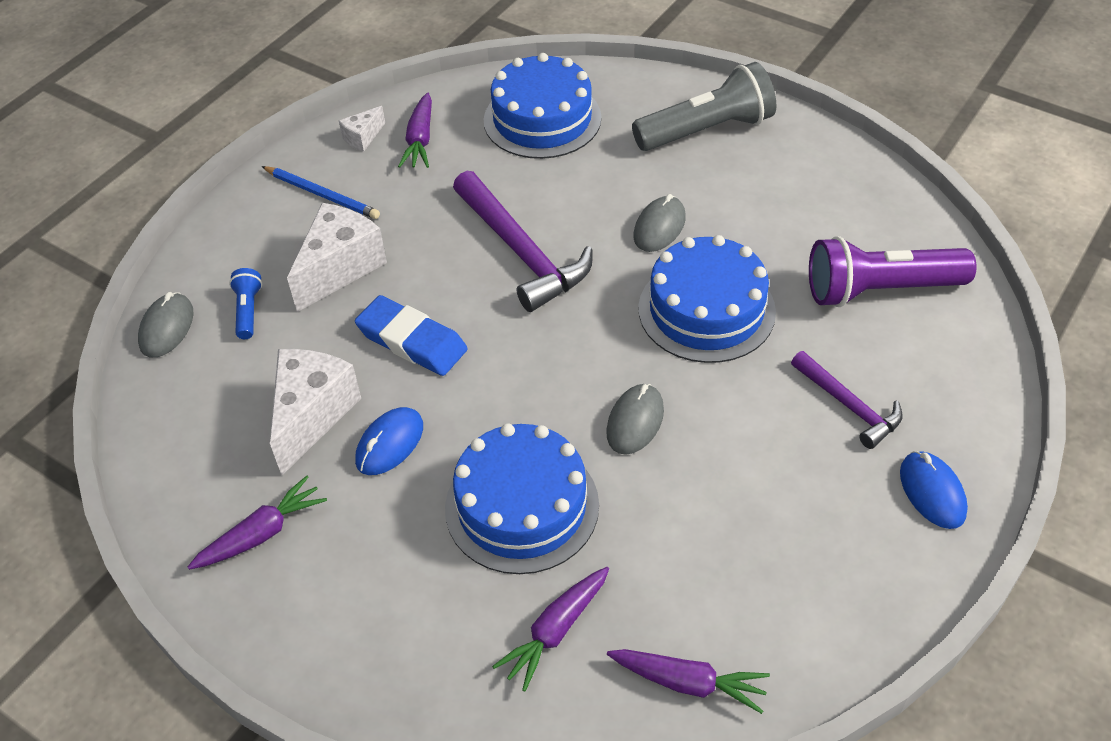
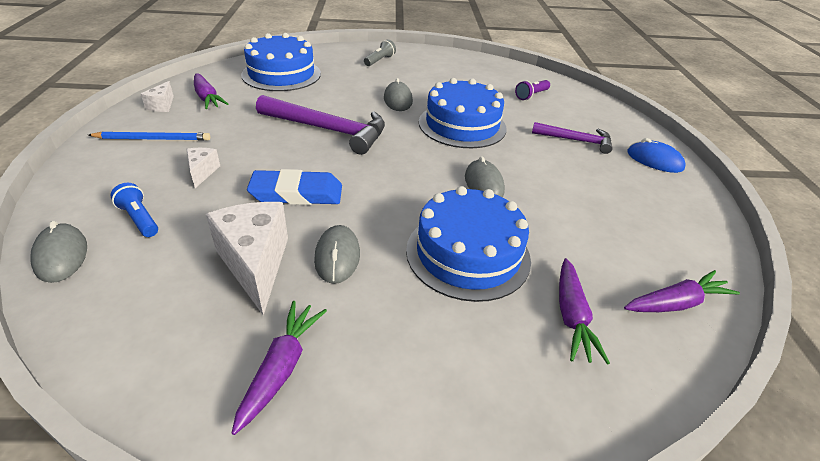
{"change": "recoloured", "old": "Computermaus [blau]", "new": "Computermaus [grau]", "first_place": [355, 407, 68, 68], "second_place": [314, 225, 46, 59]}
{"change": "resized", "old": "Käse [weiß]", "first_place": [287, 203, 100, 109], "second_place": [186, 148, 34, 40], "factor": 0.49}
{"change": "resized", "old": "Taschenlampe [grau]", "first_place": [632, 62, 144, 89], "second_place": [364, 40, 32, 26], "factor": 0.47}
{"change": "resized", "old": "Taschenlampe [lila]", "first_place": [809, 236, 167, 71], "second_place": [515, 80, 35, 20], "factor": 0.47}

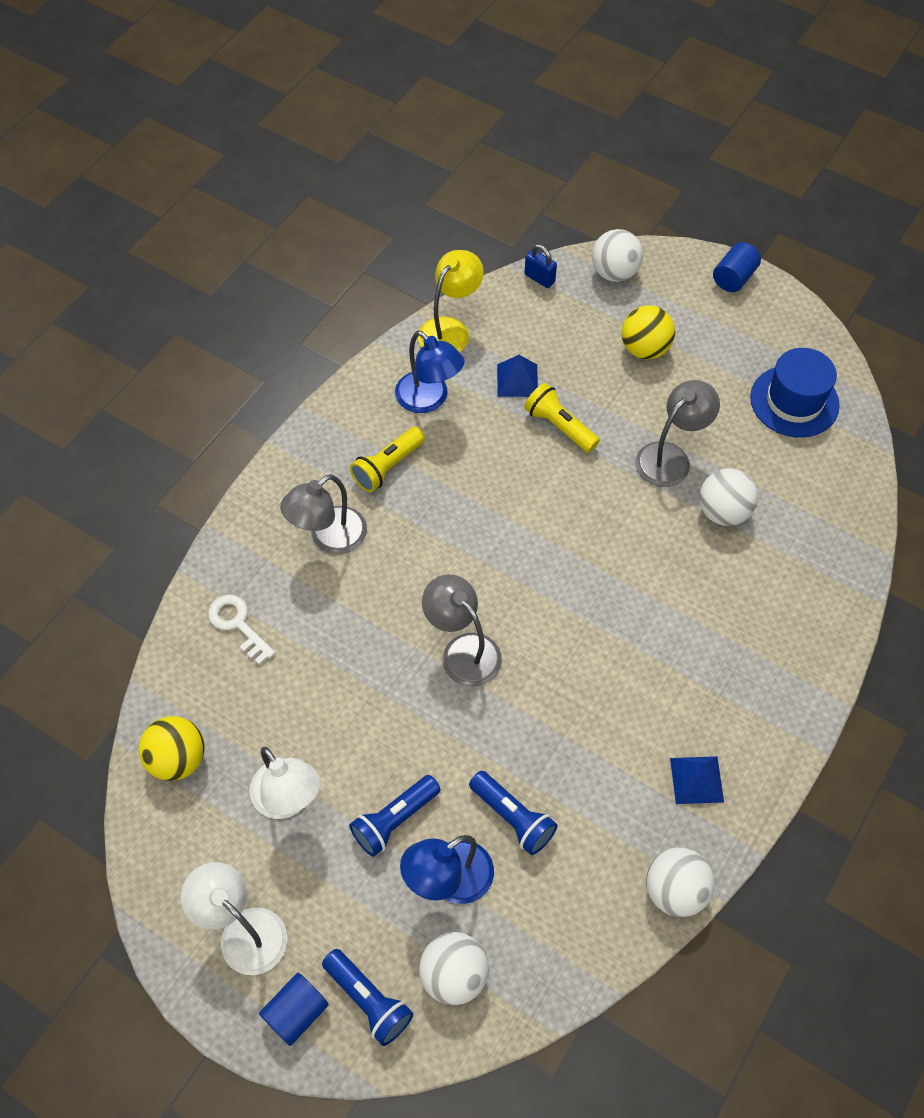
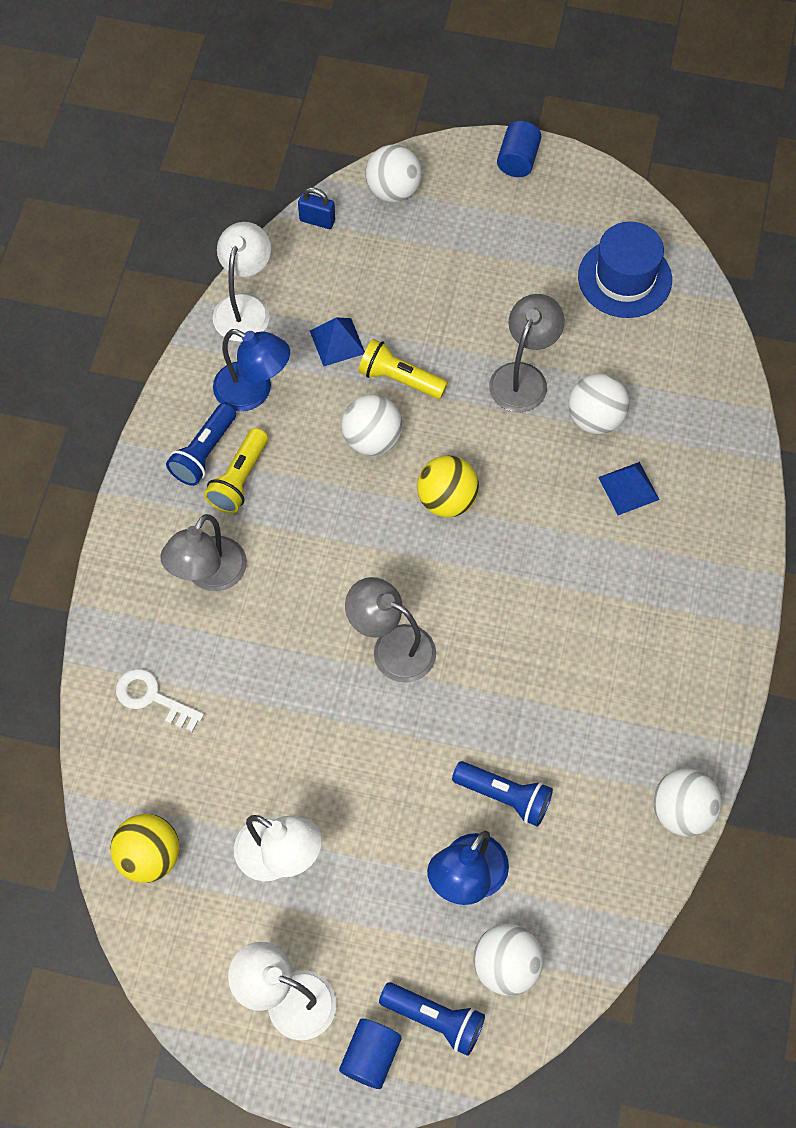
{"change": "added", "new": "Ball [weiß]", "second_place": [342, 394, 60, 61]}
{"change": "moved", "old": "Taschenlampe [blau]", "first_place": [349, 775, 92, 82], "second_place": [166, 403, 70, 83]}
{"change": "moved", "old": "Ball [gelb]", "first_place": [622, 305, 53, 54], "second_place": [417, 455, 62, 62]}
{"change": "moved", "old": "Pyramide [blau]", "first_place": [670, 756, 54, 48], "second_place": [598, 462, 62, 53]}
{"change": "recoloured", "old": "Lampe [gelb]", "new": "Lampe [weiß]", "first_place": [418, 250, 66, 102], "second_place": [213, 222, 58, 120]}

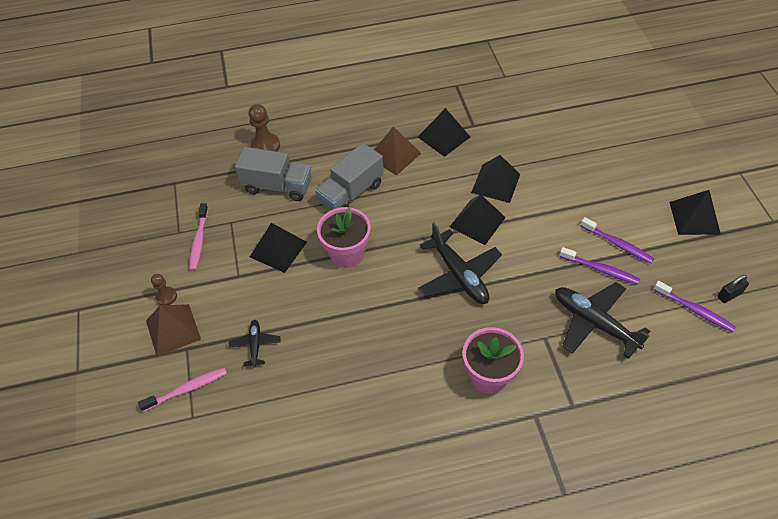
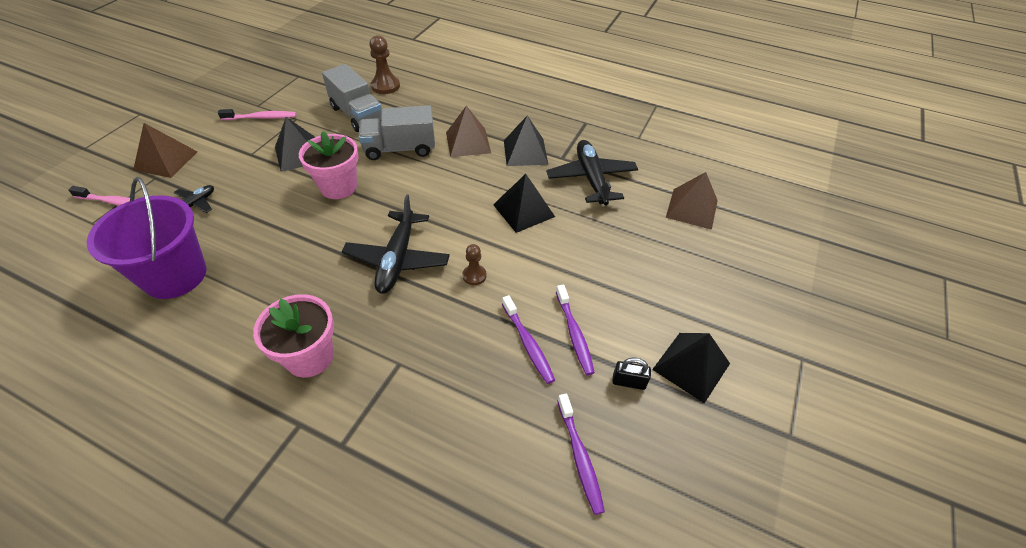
{"change": "removed", "old": "Pyramide [schwarz]", "first_place": [450, 194, 56, 51]}
{"change": "added", "new": "Eimer [lila]", "second_place": [87, 177, 119, 122]}
{"change": "added", "new": "Pyramide [braun]", "second_place": [666, 172, 52, 58]}
{"change": "moved", "old": "Bauer [braun]", "first_place": [151, 274, 26, 31], "second_place": [462, 244, 25, 41]}
{"change": "moved", "old": "Flugzeug [schwarz]", "first_place": [555, 282, 95, 76], "second_place": [546, 140, 92, 65]}
{"change": "moved", "old": "Vorhängeschloss [schwarz]", "first_place": [717, 275, 32, 28], "second_place": [612, 358, 39, 32]}
{"change": "turned", "old": "Zahnbürste [rosa]", "first_place": [189, 203, 19, 68], "second_place": [218, 109, 78, 11], "degrees": -135}

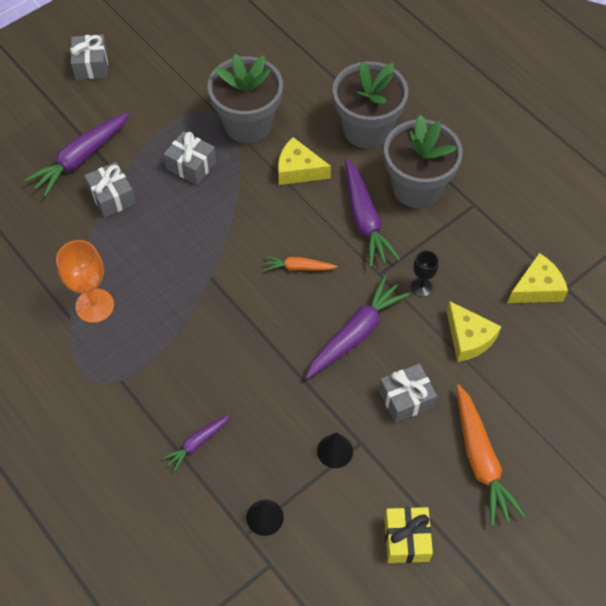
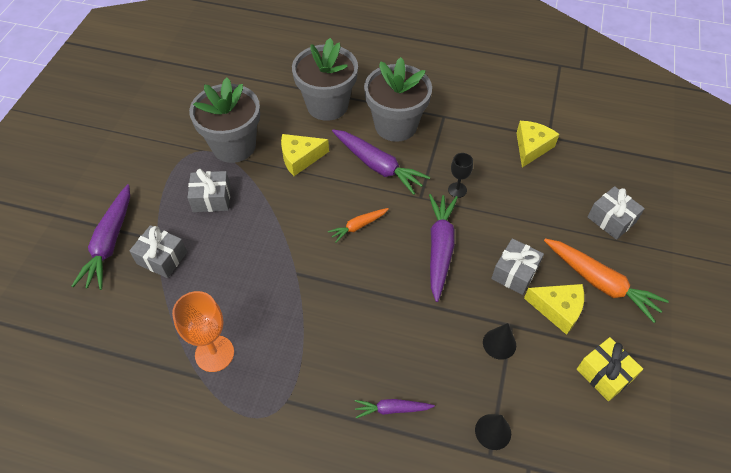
{"change": "moved", "old": "Geschenk [grau]", "first_place": [71, 34, 37, 46], "second_place": [588, 186, 57, 54]}
{"change": "moved", "old": "Käse [gelb]", "first_place": [447, 301, 55, 61], "second_place": [524, 284, 60, 51]}
{"change": "turned", "old": "Karotte [lila]", "first_place": [162, 414, 68, 58], "second_place": [355, 399, 80, 19], "degrees": 75}

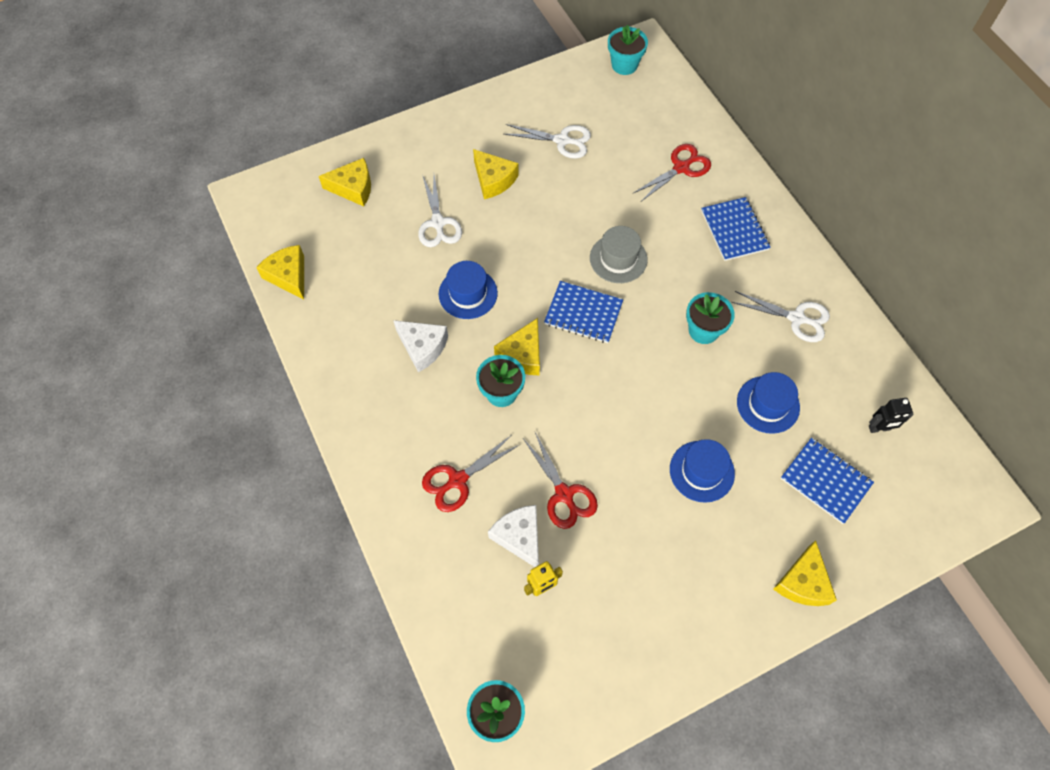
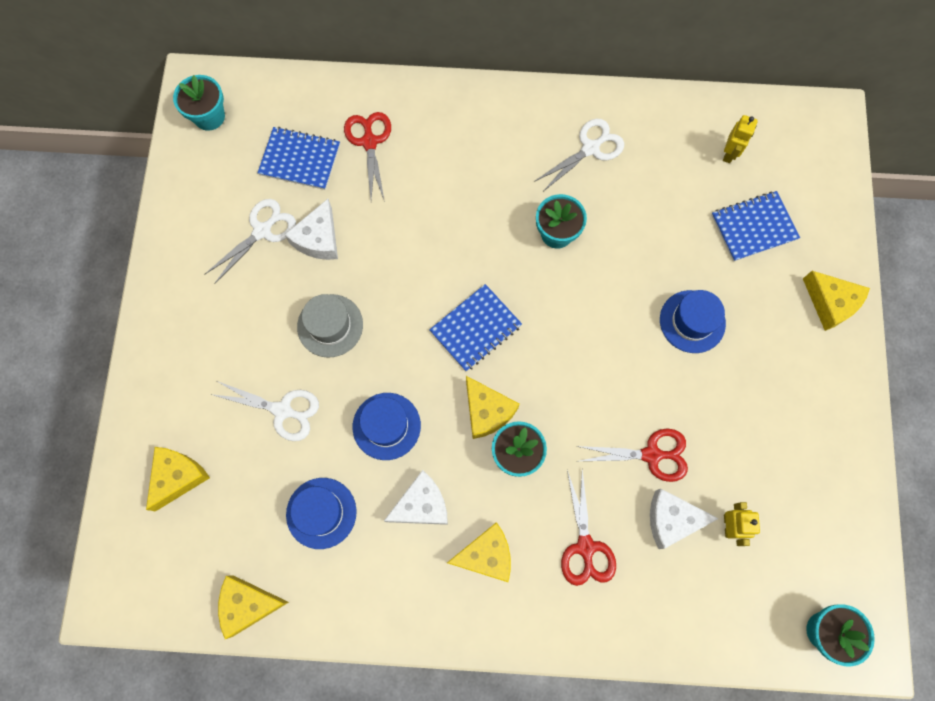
{"change": "added", "new": "Käse [weiß]", "second_place": [284, 199, 54, 61]}
{"change": "moved", "old": "Käse [gelb]", "first_place": [473, 149, 46, 50], "second_place": [447, 522, 64, 60]}
{"change": "moved", "old": "Hut [grau]", "first_place": [590, 226, 58, 57], "second_place": [297, 294, 66, 63]}
{"change": "moved", "old": "Notizbuch [blau]", "first_place": [701, 197, 70, 64], "second_place": [257, 127, 83, 63]}
{"change": "moved", "old": "Hut [blau]", "first_place": [737, 372, 63, 62], "second_place": [286, 478, 71, 71]}
{"change": "recoloured", "old": "Roboter [schwarz]", "new": "Roboter [gelb]", "first_place": [869, 398, 45, 35], "second_place": [723, 115, 35, 48]}

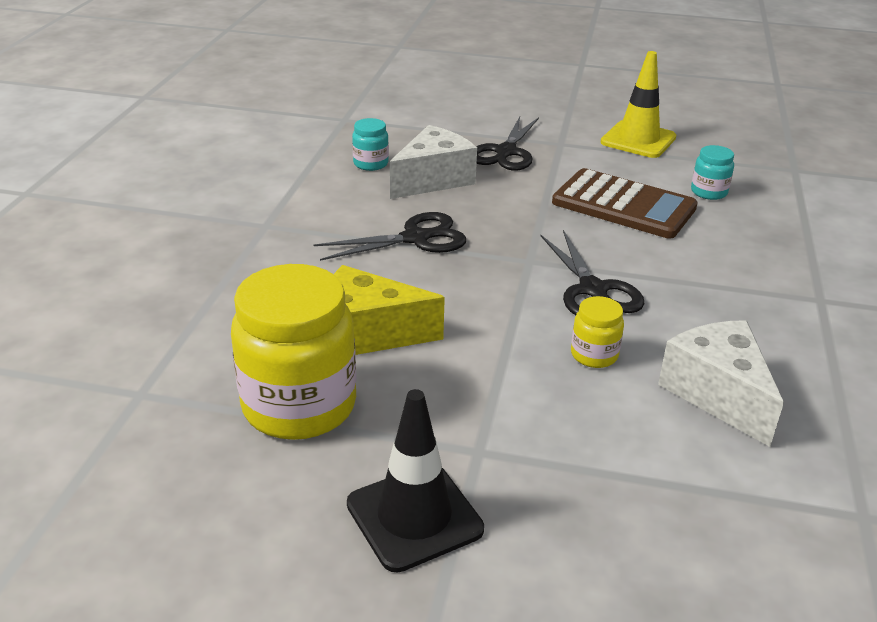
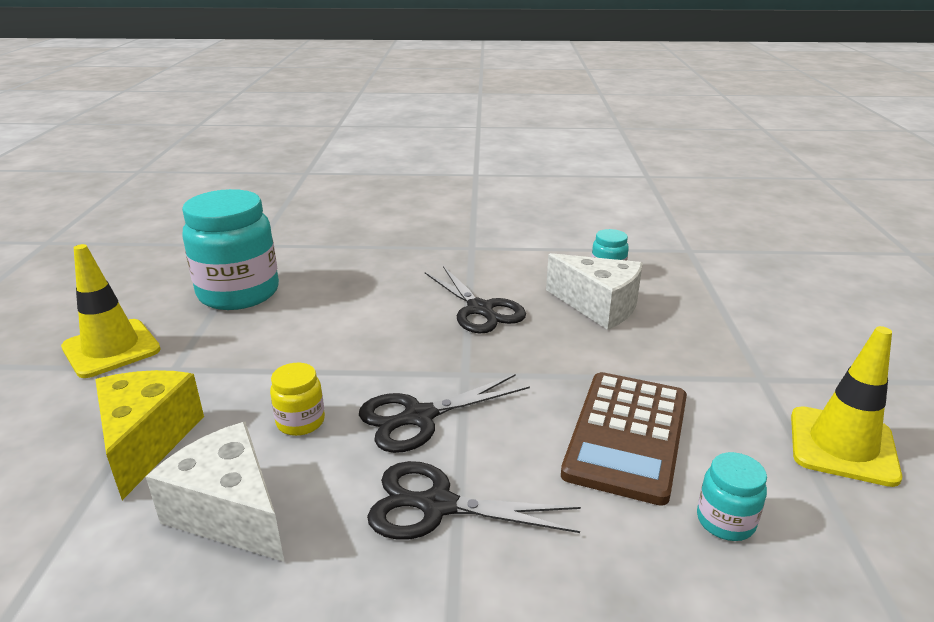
{"change": "moved", "old": "Käse [gelb]", "first_place": [334, 265, 111, 90], "second_place": [96, 370, 108, 130]}
{"change": "moved", "old": "Schere [schwarz]", "first_place": [476, 117, 63, 54], "second_place": [367, 461, 214, 79]}
{"change": "recoloured", "old": "Einmachglas [gelb]", "new": "Einmachglas [türkis]", "first_place": [231, 264, 126, 176], "second_place": [182, 189, 97, 121]}
{"change": "recoloured", "old": "Leitkegel [schwarz]", "new": "Leitkegel [gelb]", "first_place": [347, 389, 137, 183], "second_place": [61, 244, 100, 134]}
{"change": "turned", "old": "Käse [weiß]", "first_place": [658, 320, 126, 127], "second_place": [146, 422, 138, 140], "degrees": -105}

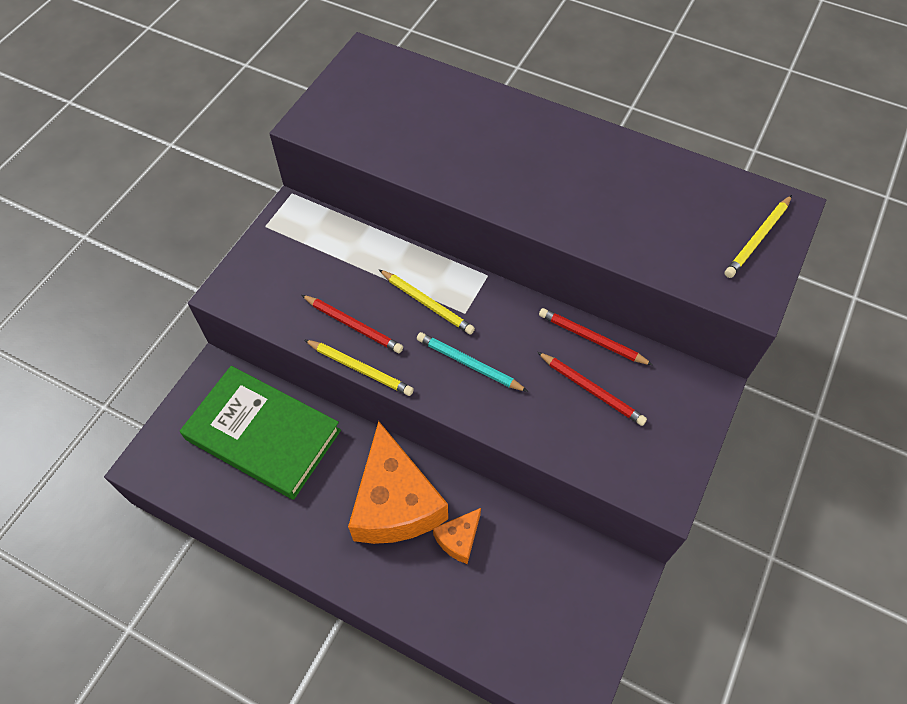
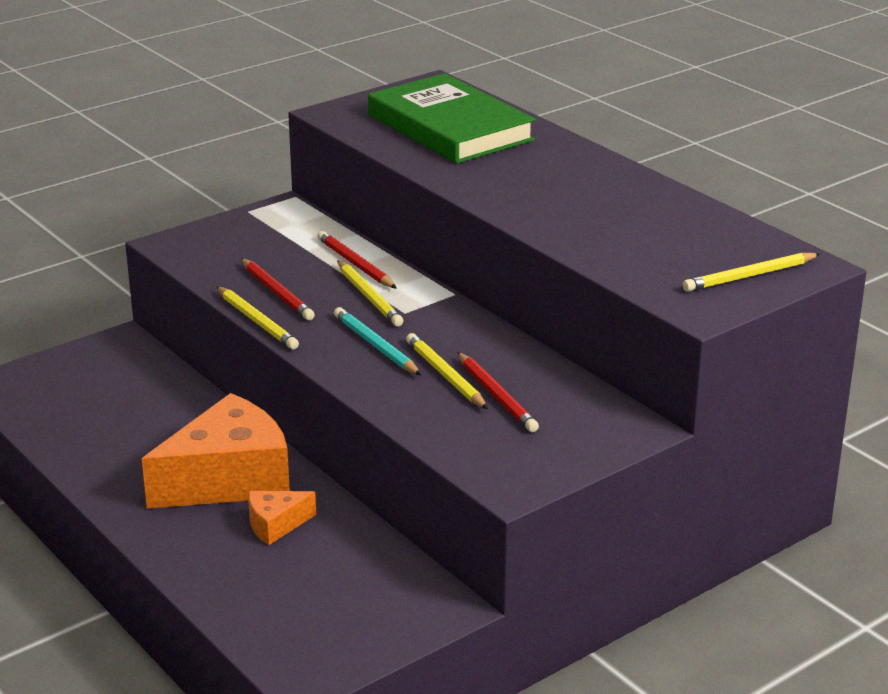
{"change": "added", "new": "Bleistift [gelb]", "second_place": [406, 333, 82, 76]}
{"change": "moved", "old": "Buch [grün]", "first_place": [180, 366, 161, 134], "second_place": [368, 73, 168, 91]}
{"change": "moved", "old": "Bleistift [rot]", "first_place": [539, 308, 114, 57], "second_place": [317, 231, 80, 58]}
{"change": "turned", "old": "Käse [orange]", "first_place": [348, 421, 100, 123], "second_place": [142, 393, 148, 116], "degrees": -135}

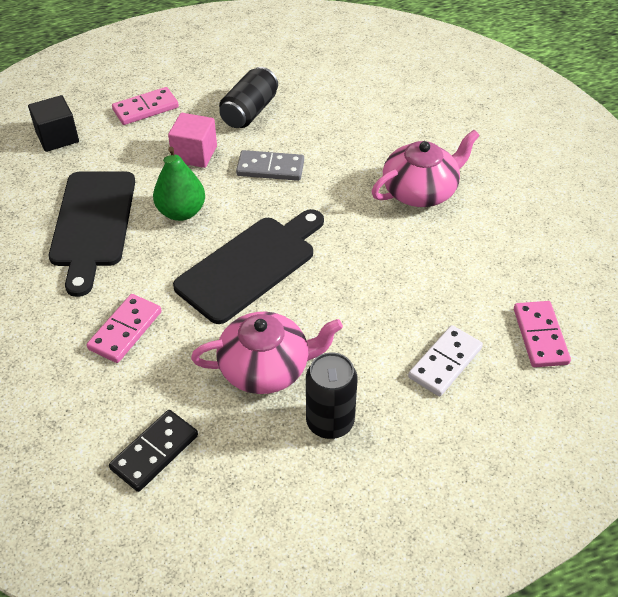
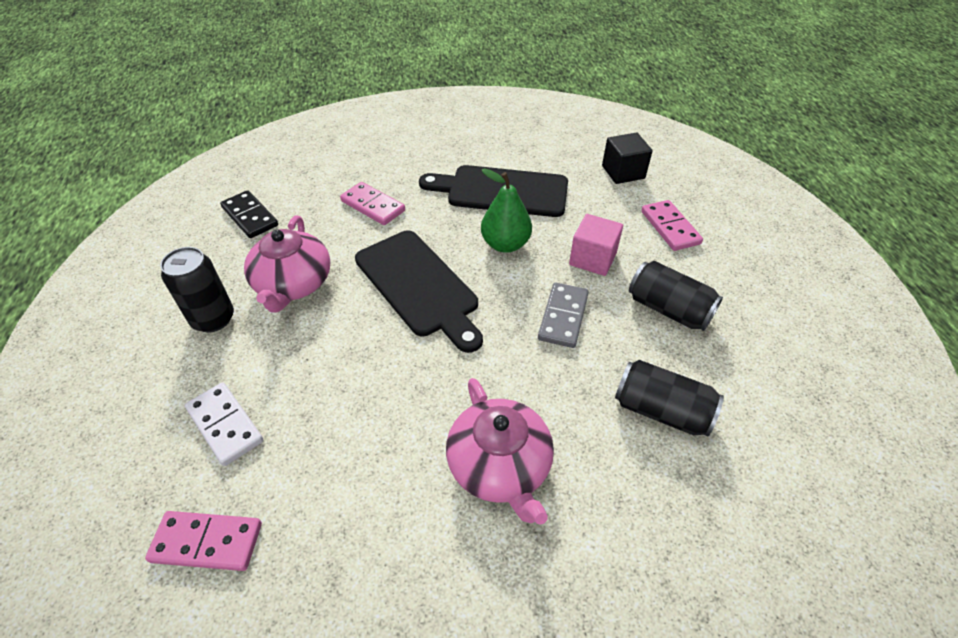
{"change": "added", "new": "Dose [schwarz]", "second_place": [615, 360, 109, 76]}

